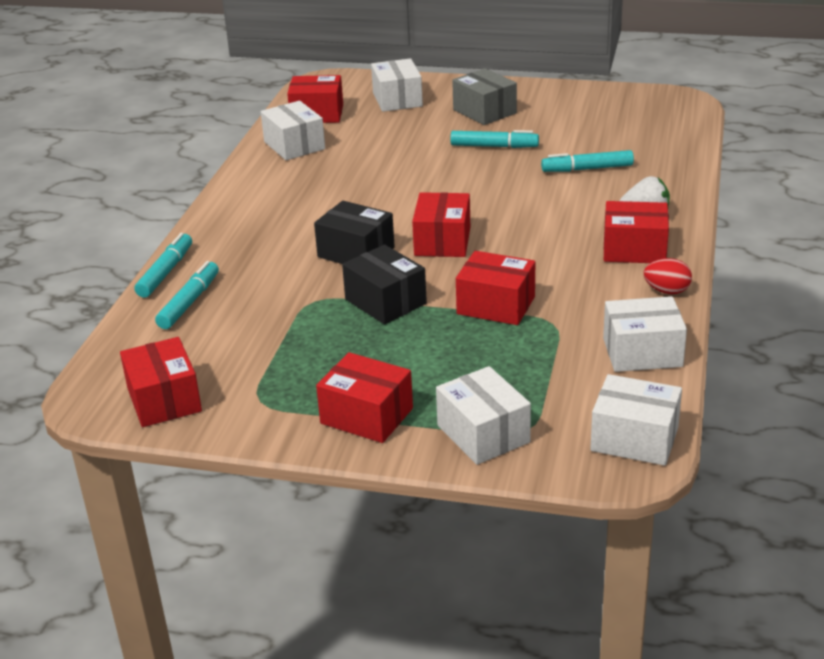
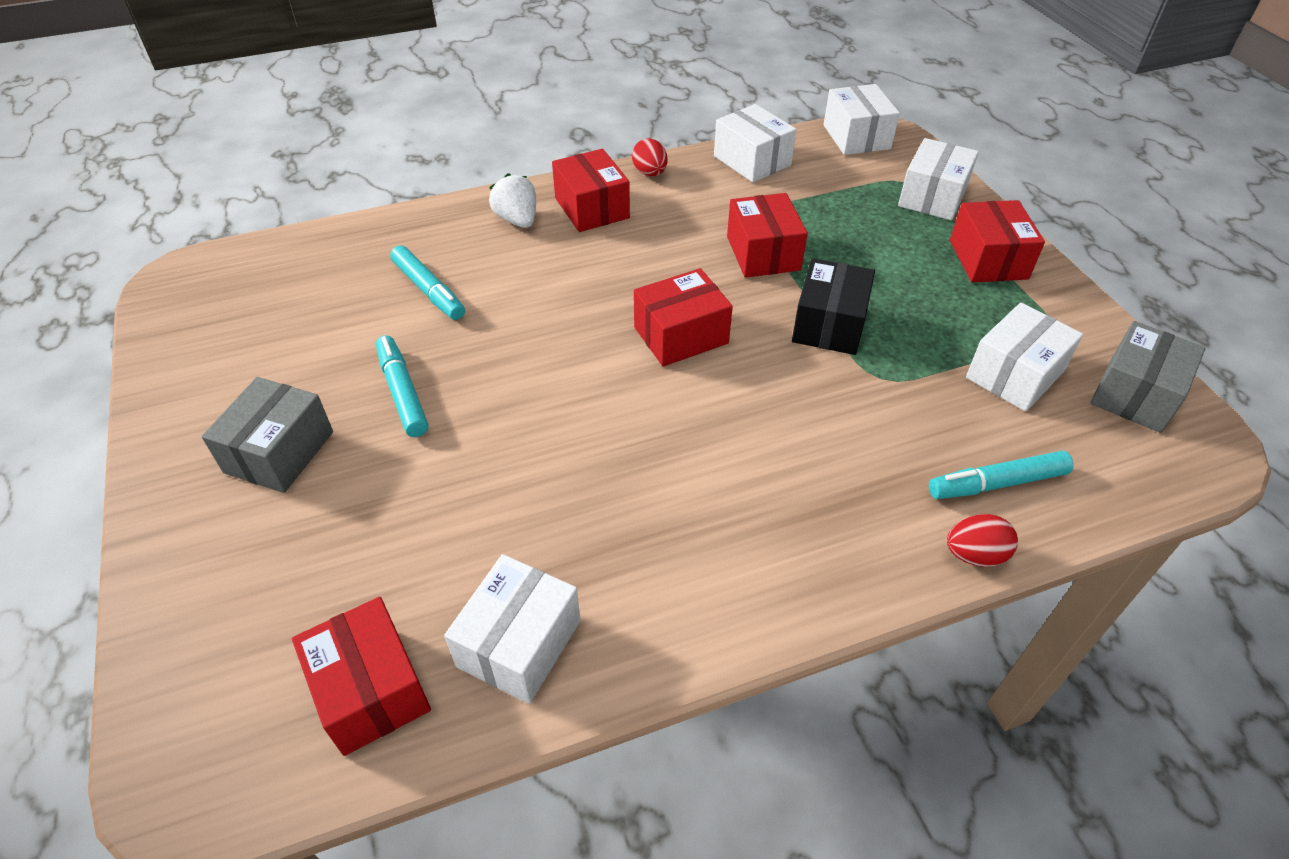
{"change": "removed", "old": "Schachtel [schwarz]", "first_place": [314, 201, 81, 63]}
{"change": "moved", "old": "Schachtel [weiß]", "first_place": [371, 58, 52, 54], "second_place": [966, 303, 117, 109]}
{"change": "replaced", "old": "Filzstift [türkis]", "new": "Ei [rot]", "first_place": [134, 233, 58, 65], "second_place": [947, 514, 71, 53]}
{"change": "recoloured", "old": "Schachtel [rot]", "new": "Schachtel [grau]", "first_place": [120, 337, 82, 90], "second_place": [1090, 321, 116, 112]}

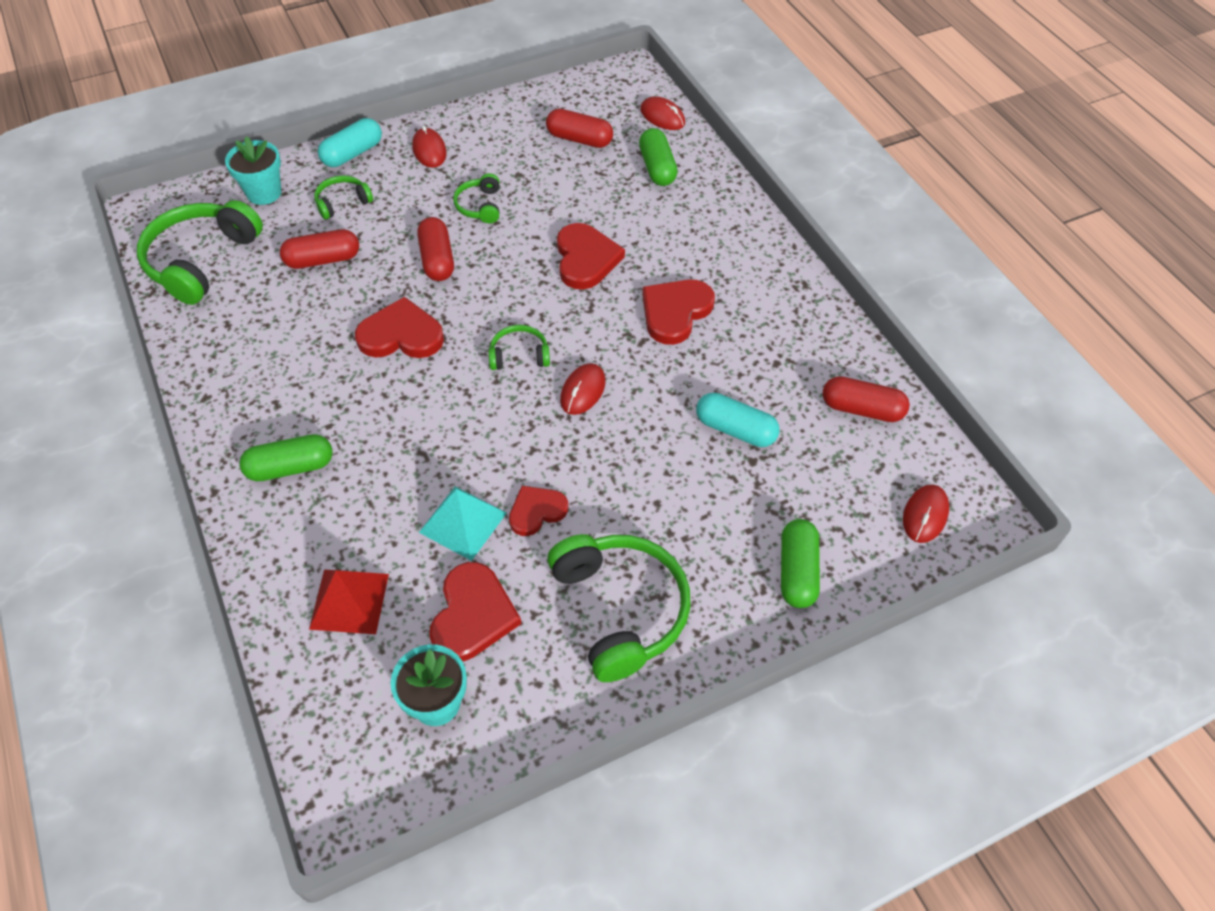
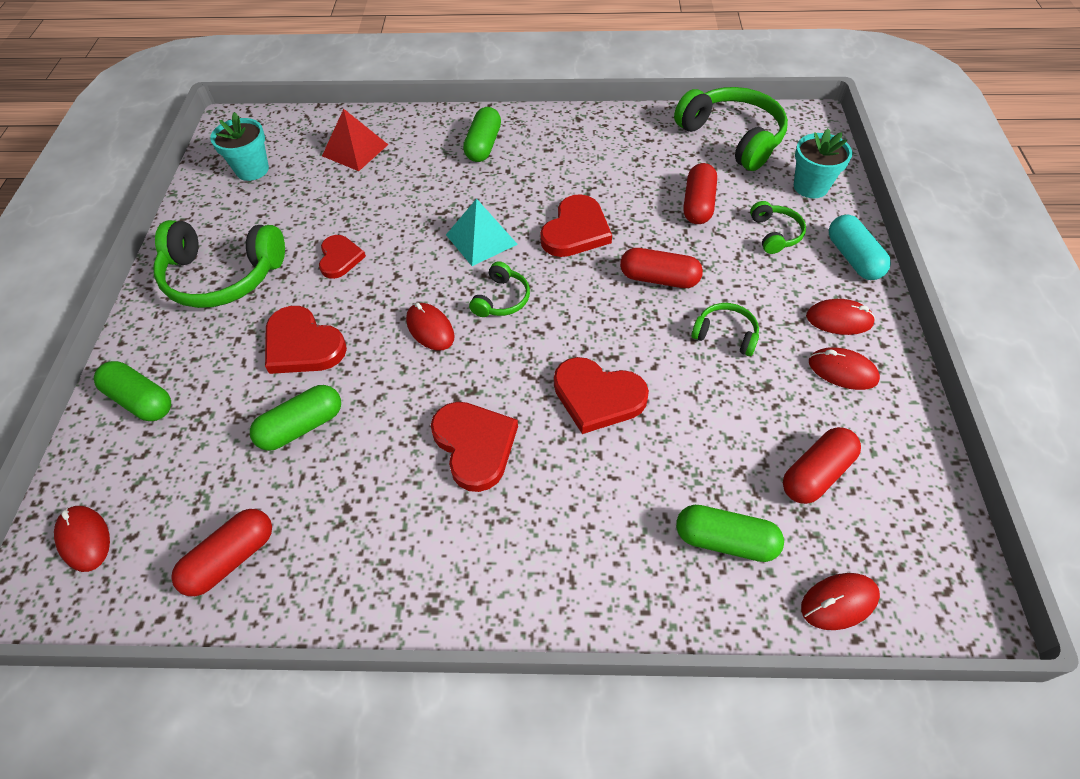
{"change": "added", "new": "Computermaus [rot]", "second_place": [809, 348, 71, 42]}
{"change": "moved", "old": "Pyramide [türkis]", "first_place": [419, 486, 88, 75], "second_place": [446, 198, 72, 68]}
{"change": "moved", "old": "Herz [rot]", "first_place": [429, 562, 92, 99], "second_place": [265, 306, 82, 68]}
{"change": "recoloured", "old": "Kapsel [türkis]", "new": "Kapsel [grün]", "first_place": [696, 393, 84, 54], "second_place": [250, 385, 91, 66]}

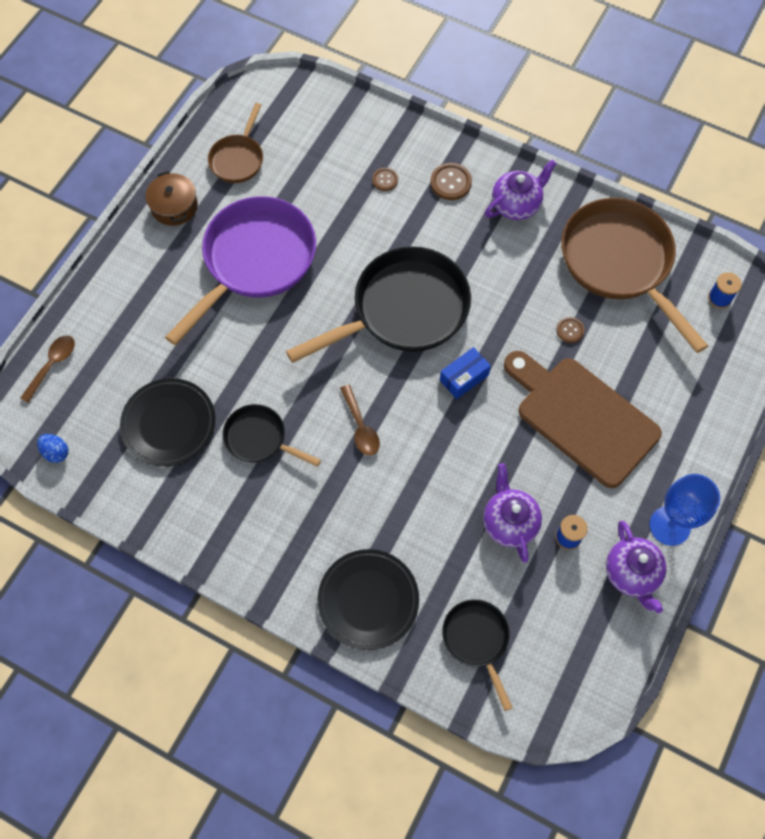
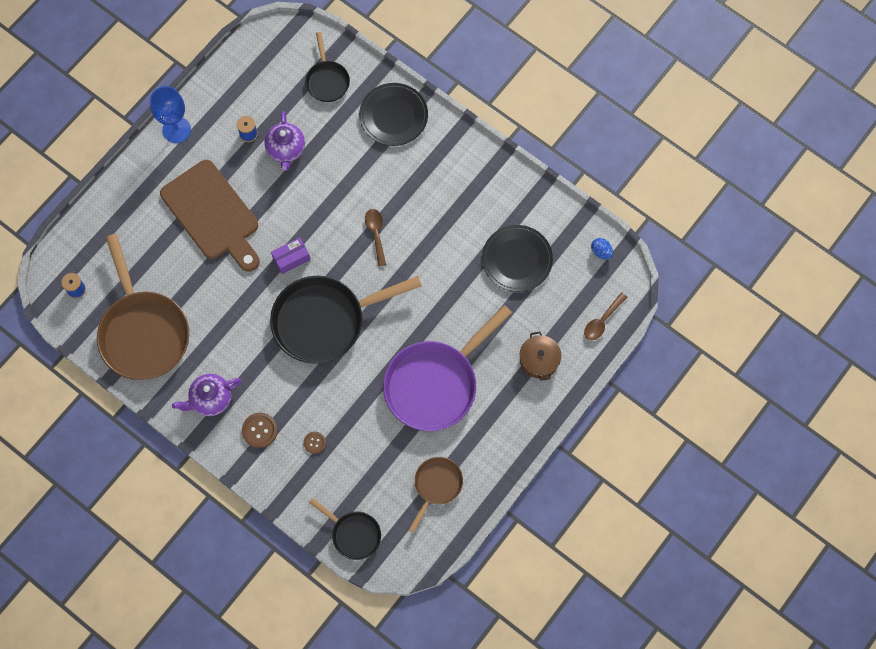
{"change": "removed", "old": "Knopf [braun]", "first_place": [556, 317, 29, 26]}
{"change": "removed", "old": "Teekanne [lila]", "first_place": [606, 521, 60, 92]}
{"change": "moved", "old": "Kochtopf [braun]", "first_place": [146, 171, 52, 55], "second_place": [520, 331, 41, 50]}
{"change": "moved", "old": "Pfanne [schwarz]", "first_place": [223, 404, 98, 63], "second_place": [309, 498, 72, 62]}
{"change": "recoloured", "old": "Schachtel [blau]", "new": "Schachtel [lila]", "first_place": [440, 347, 51, 52], "second_place": [271, 237, 39, 37]}

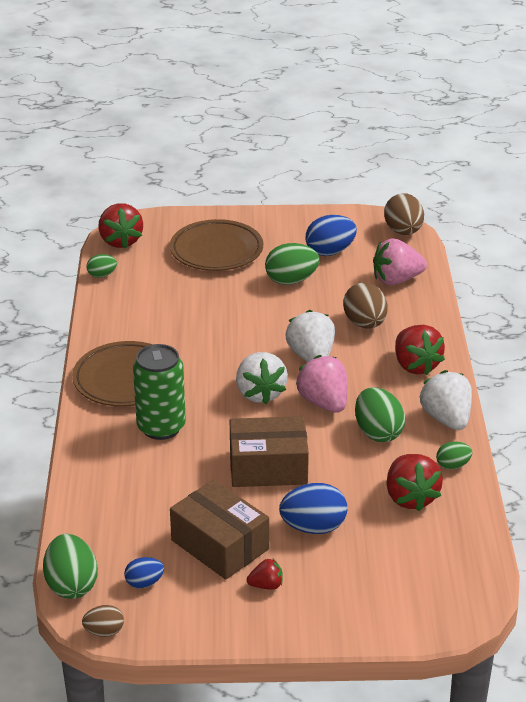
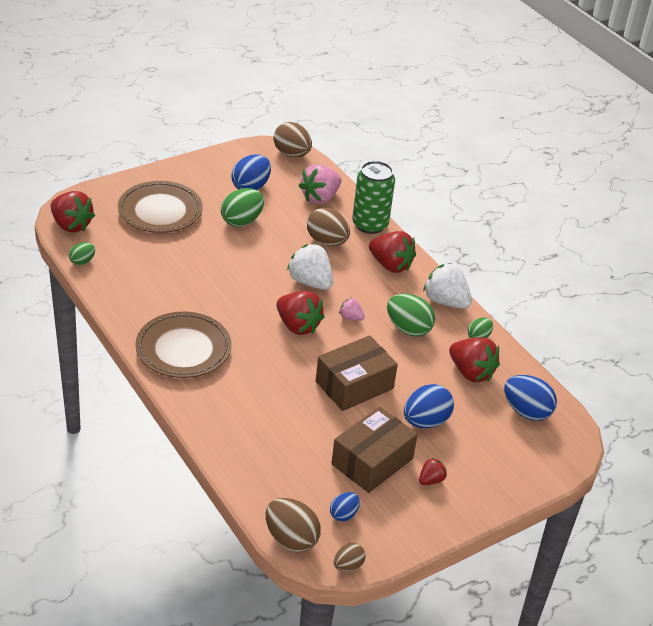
{"change": "added", "new": "Ei [blau]", "second_place": [504, 375, 53, 46]}
{"change": "moved", "old": "Dose [grün]", "first_place": [133, 344, 53, 96], "second_place": [352, 161, 43, 73]}
{"change": "recoloured", "old": "Ei [grün]", "new": "Ei [braun]", "first_place": [43, 534, 55, 65], "second_place": [266, 498, 55, 54]}
{"change": "recoloured", "old": "Erdbeere [weiß]", "new": "Erdbeere [rot]", "first_place": [236, 352, 52, 52], "second_place": [276, 291, 49, 44]}
{"change": "turned", "old": "Schachtel [braun]", "first_place": [170, 480, 99, 99], "second_place": [331, 407, 87, 86], "degrees": -60}
{"change": "resized", "old": "Erdbeere [rosa]", "first_place": [296, 355, 51, 58], "second_place": [339, 298, 26, 23], "factor": 0.51}

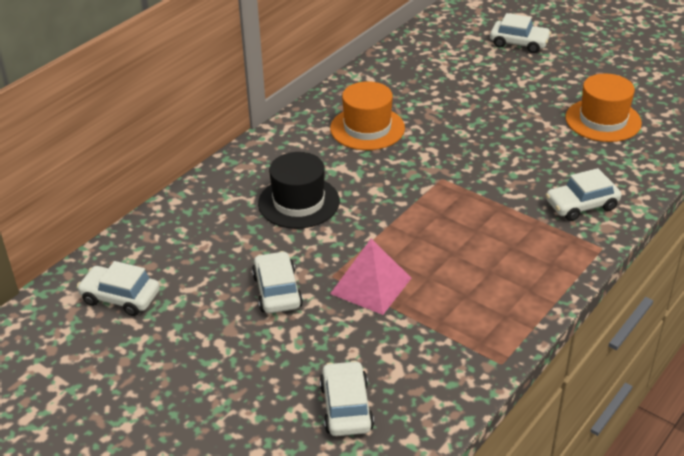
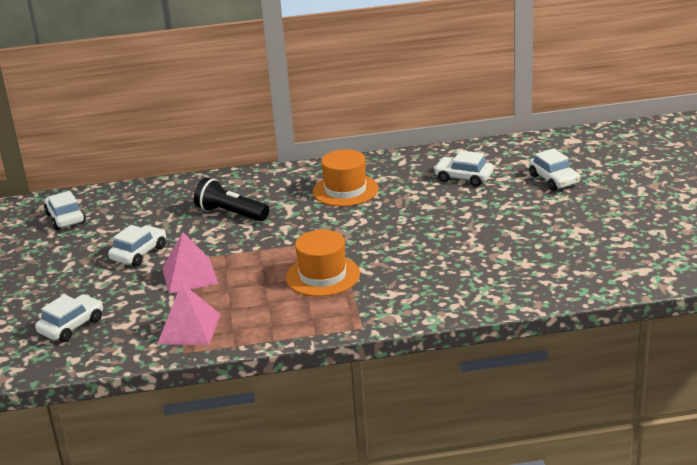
{"change": "added", "new": "Pyramide [rosa]", "second_place": [157, 283, 63, 62]}
{"change": "moved", "old": "Auto [weiß]", "first_place": [546, 168, 75, 53], "second_place": [434, 150, 59, 36]}
{"change": "moved", "old": "Hut [orange]", "first_place": [565, 74, 77, 68], "second_place": [286, 230, 74, 66]}
{"change": "replaced", "old": "Hut [schwarz]", "new": "Taschenlampe [schwarz]", "first_place": [258, 152, 82, 77], "second_place": [194, 178, 75, 43]}

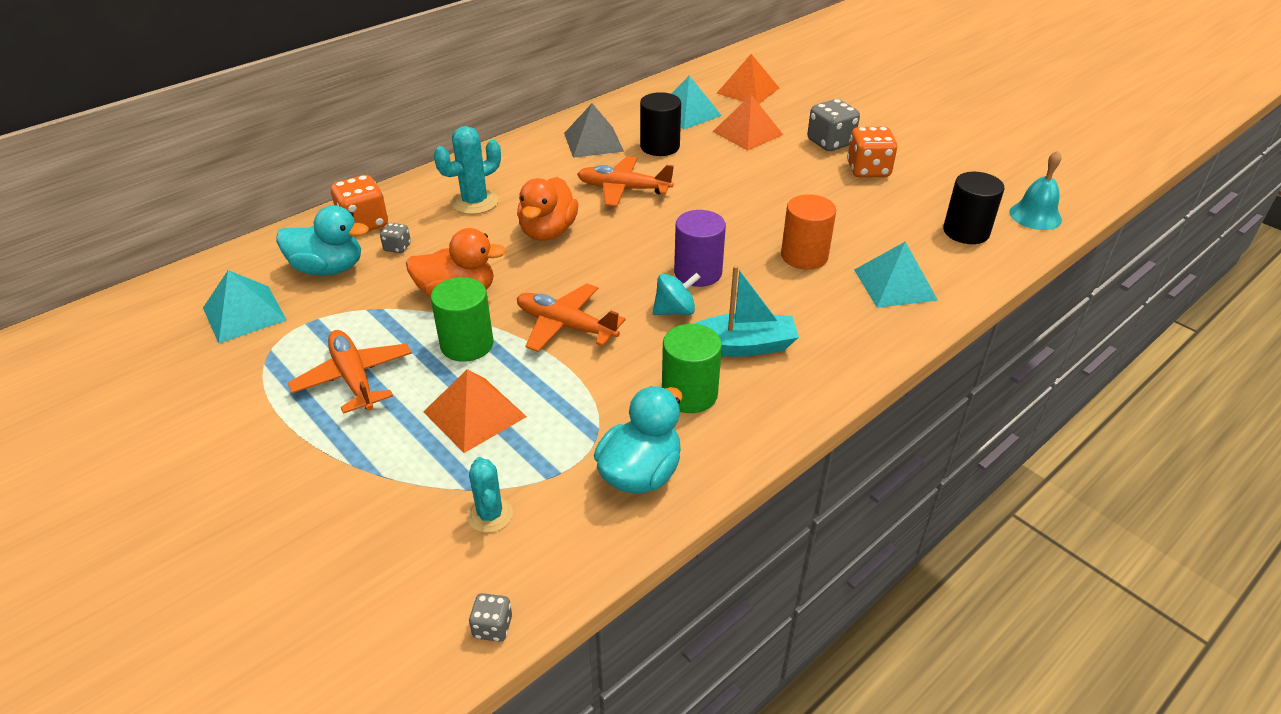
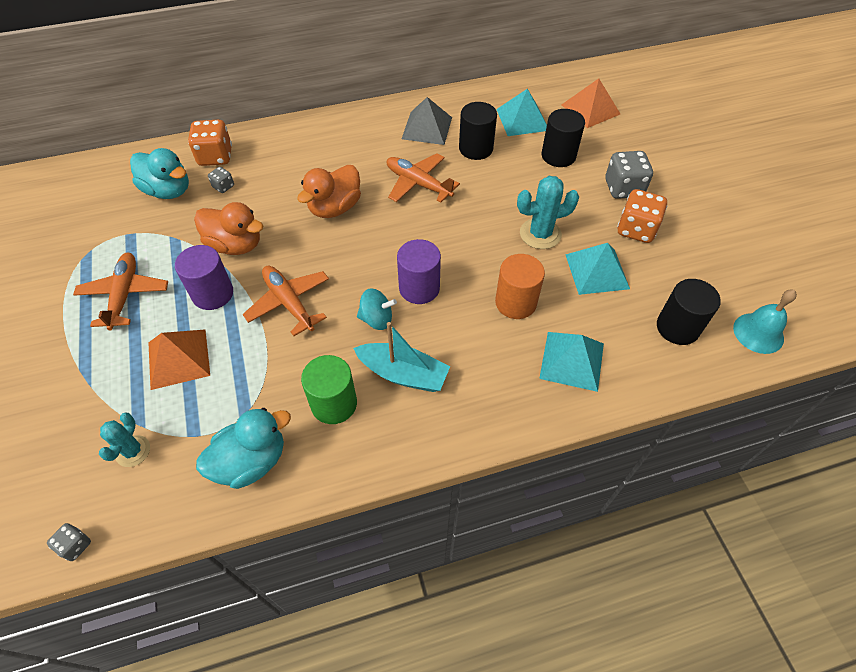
{"change": "moved", "old": "Pyramide [türkis]", "first_place": [203, 270, 83, 73], "second_place": [565, 243, 65, 52]}
{"change": "moved", "old": "Kaktus [türkis]", "first_place": [434, 126, 67, 88], "second_place": [517, 176, 62, 73]}
{"change": "replaced", "old": "Pyramide [orange]", "new": "Vollzylinder [schwarz]", "first_place": [713, 95, 70, 56], "second_place": [542, 109, 43, 58]}
{"change": "recoloured", "old": "Vollzylinder [grün]", "new": "Vollzylinder [lila]", "first_place": [431, 277, 63, 85], "second_place": [175, 245, 58, 65]}

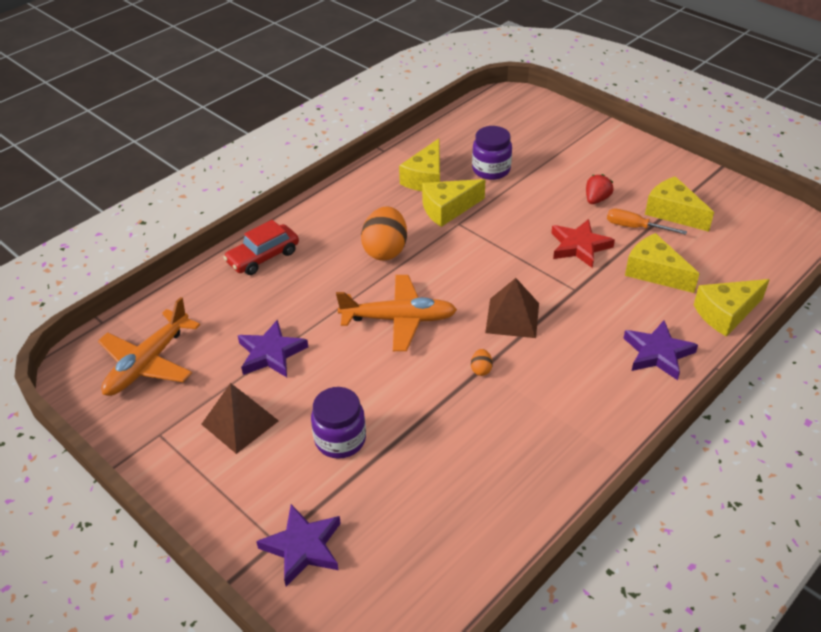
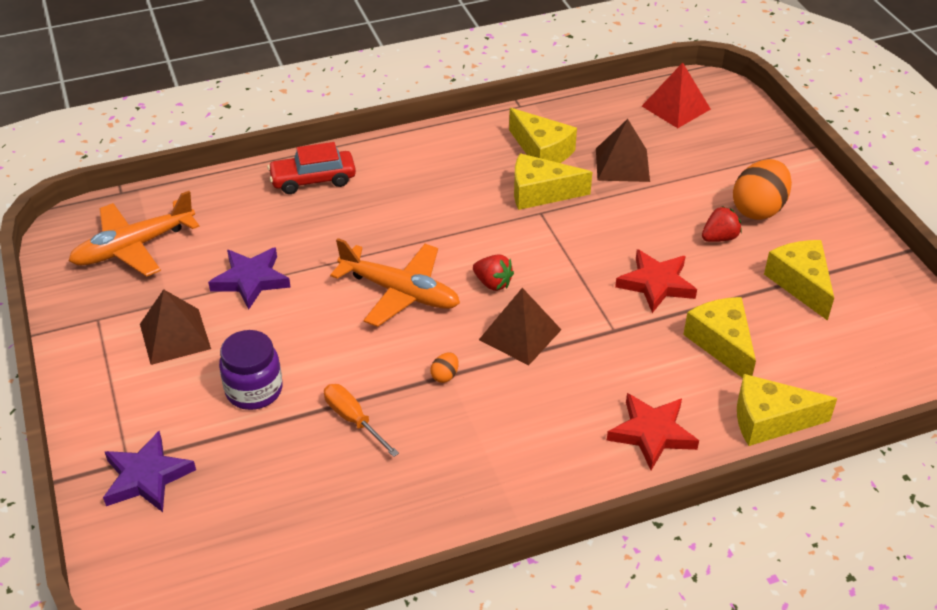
{"change": "added", "new": "Erdbeere [rot]", "second_place": [473, 254, 41, 37]}
{"change": "added", "new": "Pyramide [rot]", "second_place": [642, 63, 69, 65]}
{"change": "moved", "old": "Ei [orange]", "first_place": [361, 207, 46, 53], "second_place": [733, 159, 59, 61]}
{"change": "moved", "old": "Schraubenzieher [orange]", "first_place": [607, 209, 80, 26], "second_place": [324, 384, 75, 73]}
{"change": "replaced", "old": "Einmachglas [lila]", "new": "Pyramide [braun]", "first_place": [472, 126, 40, 54], "second_place": [596, 119, 54, 63]}
{"change": "recoloured", "old": "Stern [lila]", "new": "Stern [rot]", "first_place": [624, 320, 74, 60], "second_place": [607, 393, 92, 77]}
{"change": "turned", "old": "Käse [gelb]", "first_place": [399, 138, 41, 53], "second_place": [509, 108, 68, 55], "degrees": -90}

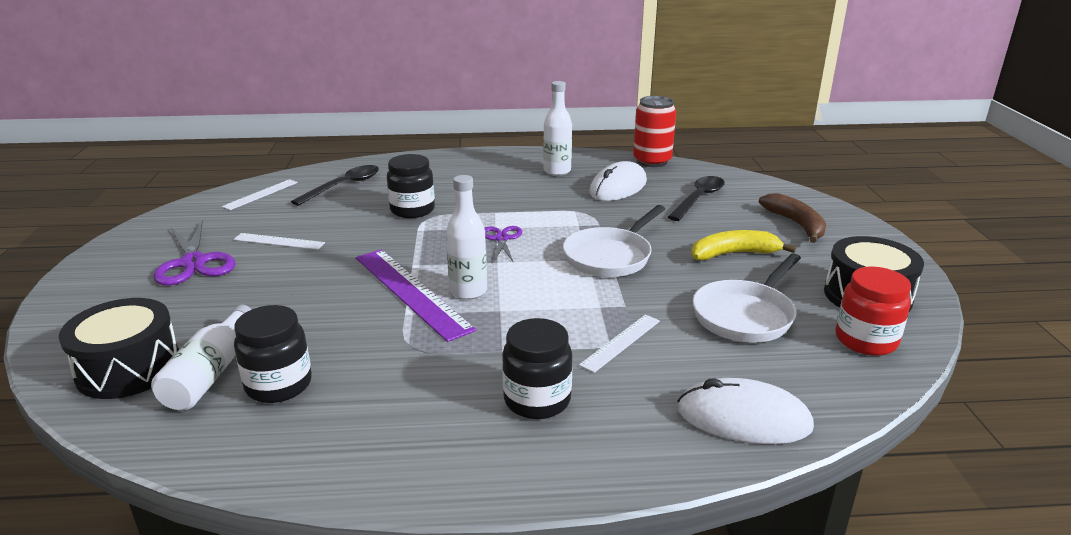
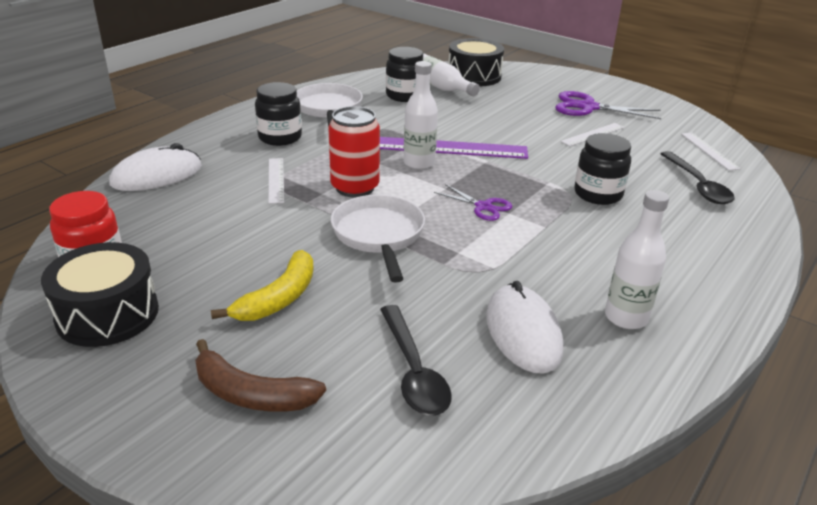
{"change": "moved", "old": "Dose [rot]", "first_place": [633, 96, 43, 71], "second_place": [328, 106, 52, 92]}
{"change": "moved", "old": "Pfanne [weiß]", "first_place": [693, 253, 108, 90], "second_place": [297, 83, 66, 43]}

